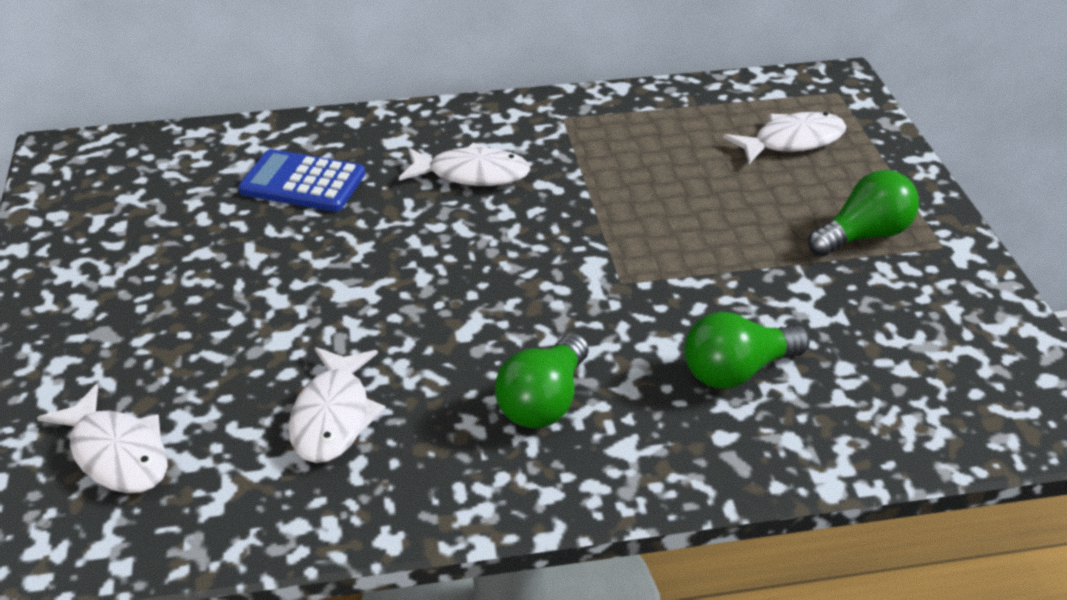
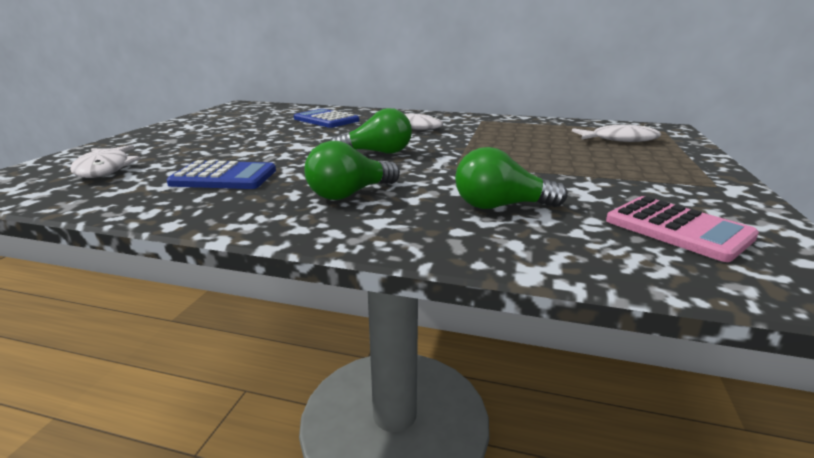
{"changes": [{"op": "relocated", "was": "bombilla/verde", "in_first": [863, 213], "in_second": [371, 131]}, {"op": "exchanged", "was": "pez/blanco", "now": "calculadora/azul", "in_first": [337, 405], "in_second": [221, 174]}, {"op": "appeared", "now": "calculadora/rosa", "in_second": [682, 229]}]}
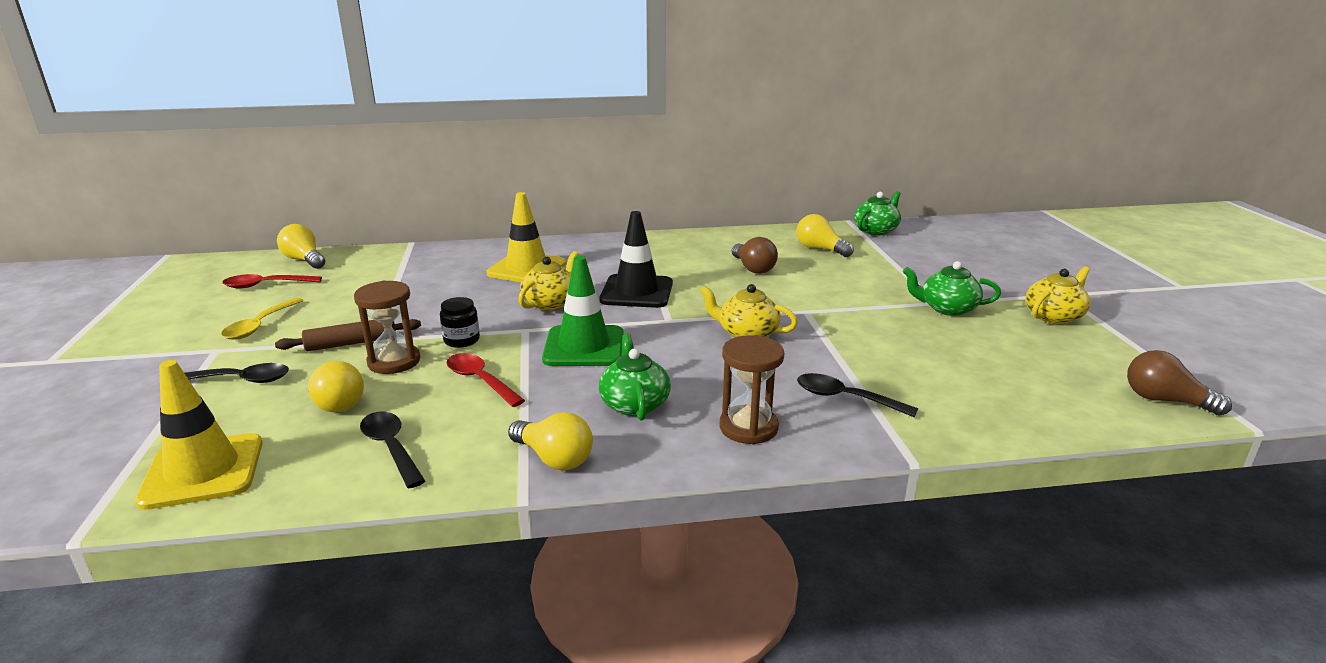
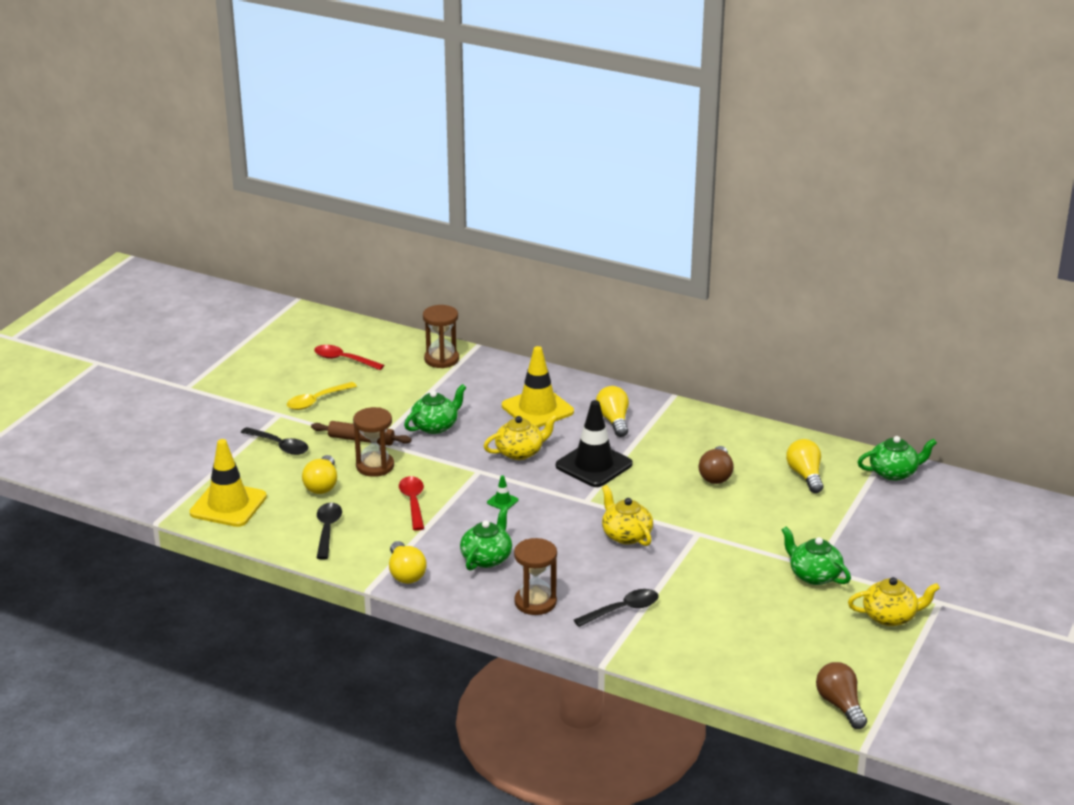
{"changes": [{"op": "relocated", "was": "bombilla/amarillo", "in_first": [301, 246], "in_second": [612, 411]}, {"op": "size", "was": "cono de tráfico/verde", "in_first": [583, 311], "in_second": [502, 492], "ratio": 0.4}, {"op": "missing", "was": "tarro/negro", "in_first": [460, 322]}, {"op": "spun", "was": "cuchara/negro", "in_first": [857, 395], "in_second": [616, 608], "clockwise": 90}, {"op": "appeared", "now": "reloj de arena/marrón", "in_second": [441, 336]}, {"op": "appeared", "now": "tetera/verde", "in_second": [435, 409]}]}
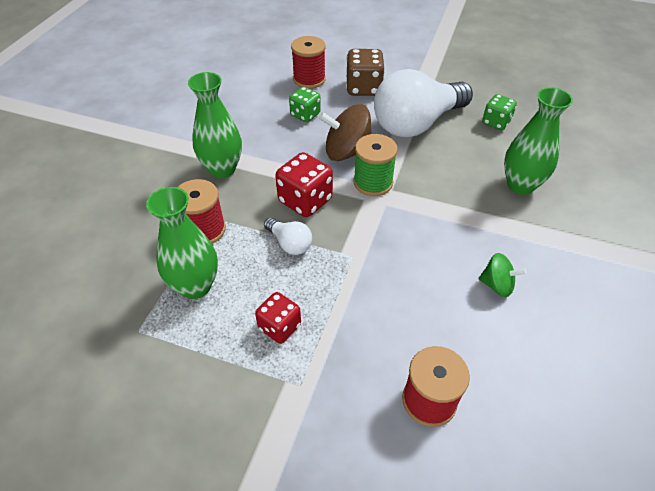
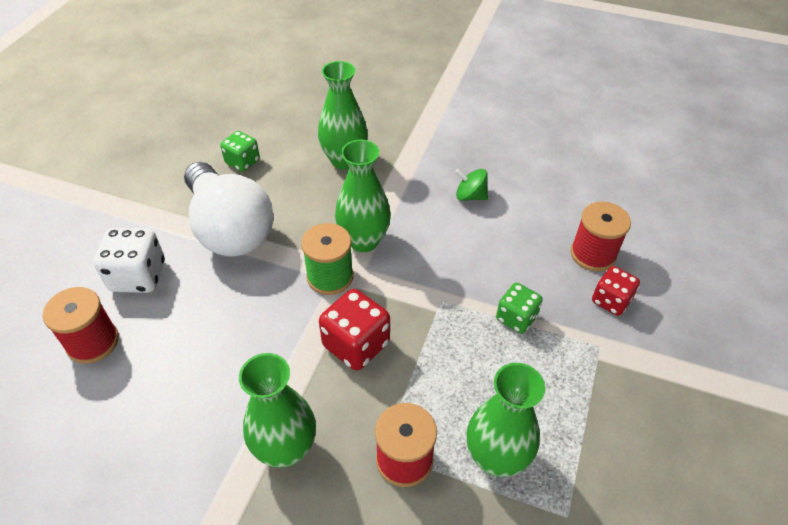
{"changes": [{"op": "colour", "was": "dado/marrón", "now": "dado/blanco", "in_first": [365, 72], "in_second": [129, 260]}, {"op": "relocated", "was": "dado/verde", "in_first": [305, 104], "in_second": [519, 308]}, {"op": "missing", "was": "peonza/marrón", "in_first": [345, 132]}, {"op": "missing", "was": "bombilla/blanco", "in_first": [288, 236]}, {"op": "spun", "was": "peonza/verde", "in_first": [502, 275], "in_second": [471, 185], "clockwise": -90}, {"op": "relocated", "was": "dado/rojo", "in_first": [278, 318], "in_second": [616, 291]}, {"op": "appeared", "now": "florero/verde", "in_second": [363, 196]}]}
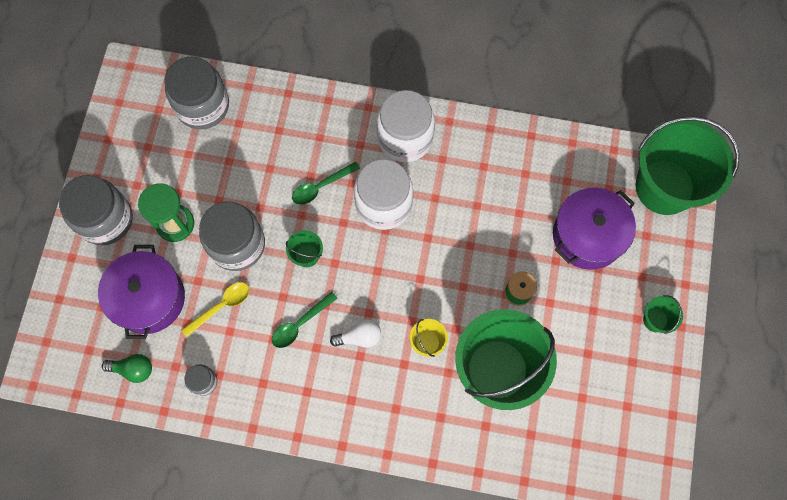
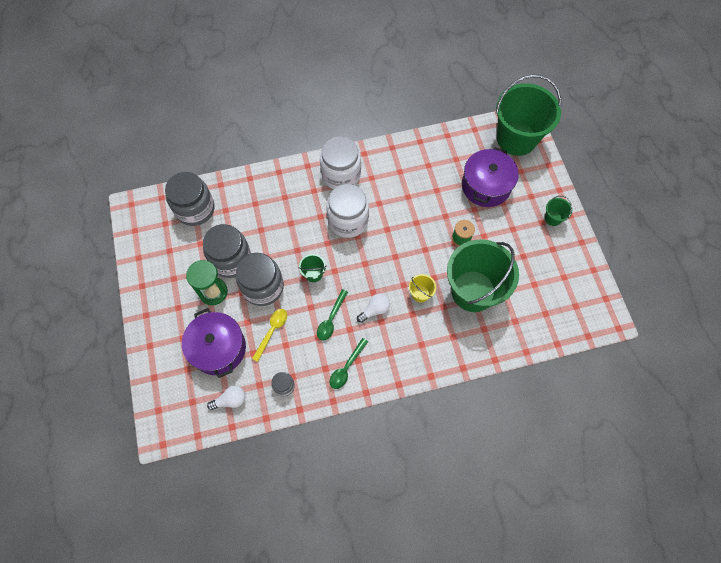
{"changes": [{"op": "relocated", "was": "cuchara/verde", "in_first": [326, 183], "in_second": [349, 363]}, {"op": "relocated", "was": "tarro/gris", "in_first": [96, 210], "in_second": [227, 251]}, {"op": "colour", "was": "bombilla/verde", "now": "bombilla/blanco", "in_first": [127, 368], "in_second": [226, 398]}]}
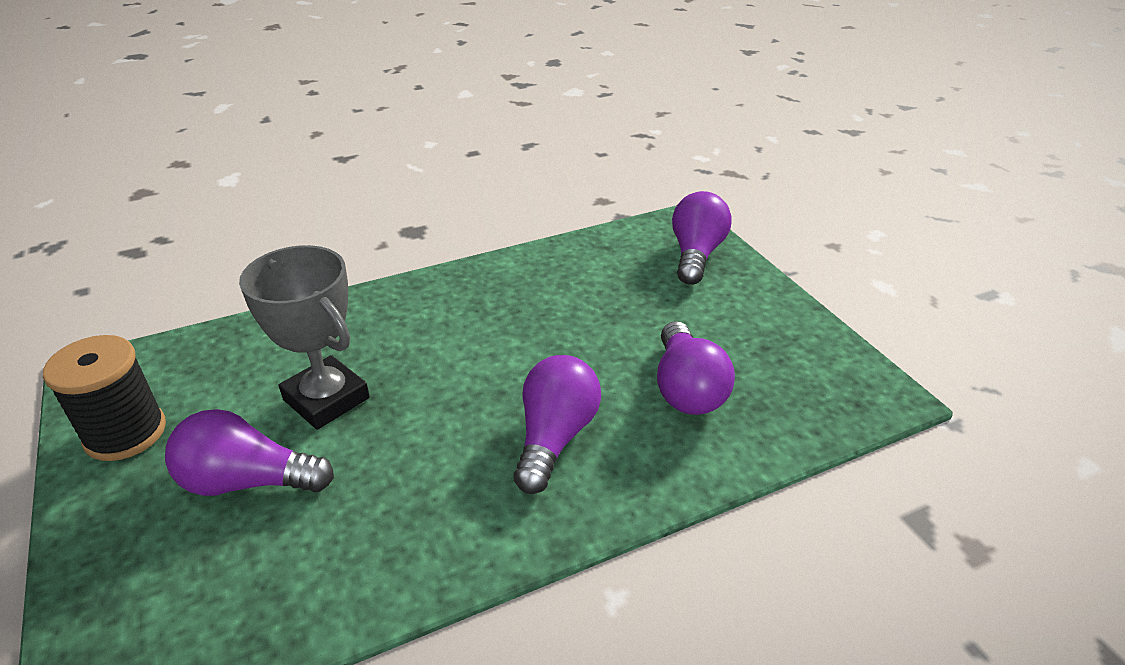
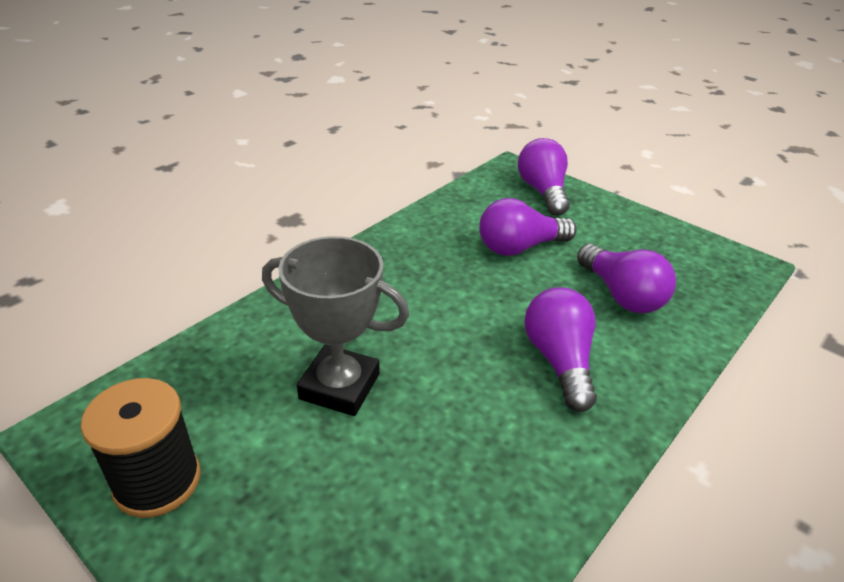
{"changes": [{"op": "relocated", "was": "bombilla/morado", "in_first": [249, 452], "in_second": [527, 227]}]}
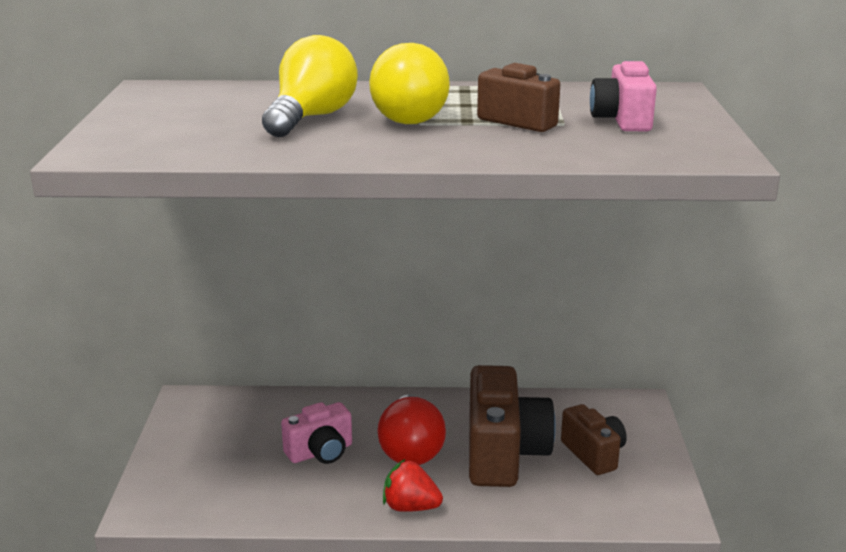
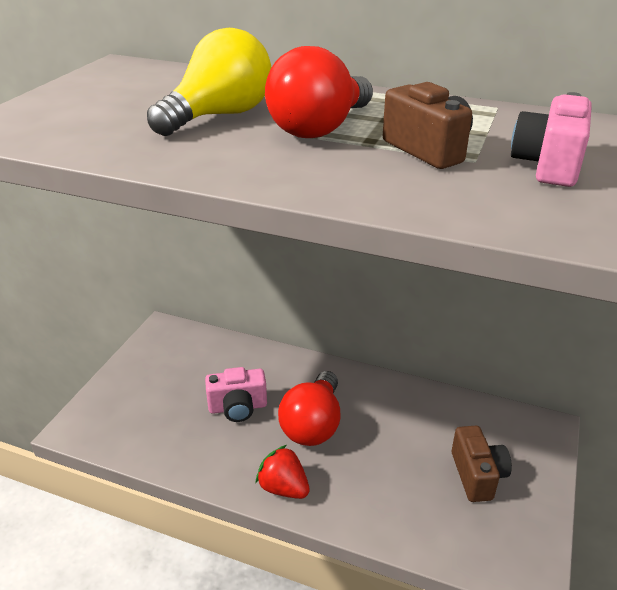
{"changes": [{"op": "colour", "was": "bombilla/amarillo", "now": "bombilla/rojo", "in_first": [409, 83], "in_second": [319, 92]}, {"op": "missing", "was": "cámara/marrón", "in_first": [512, 426]}]}
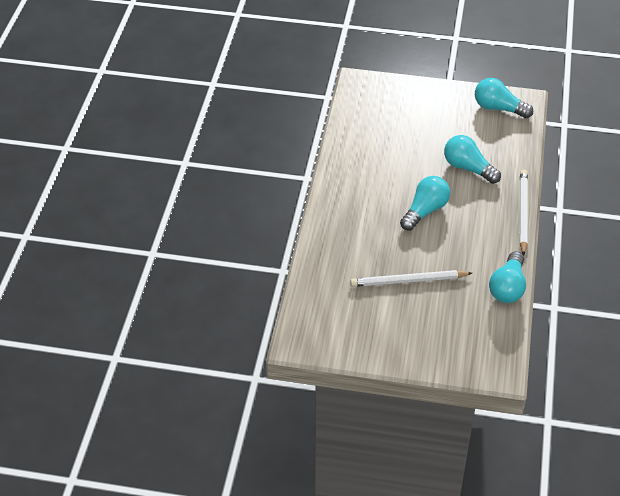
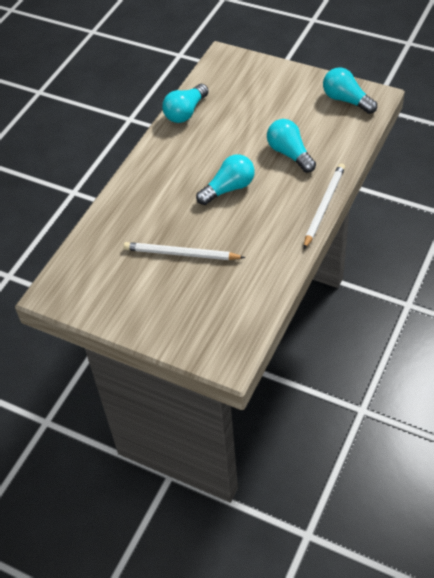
{"changes": [{"op": "relocated", "was": "bombilla/turquesa", "in_first": [507, 277], "in_second": [185, 103]}]}
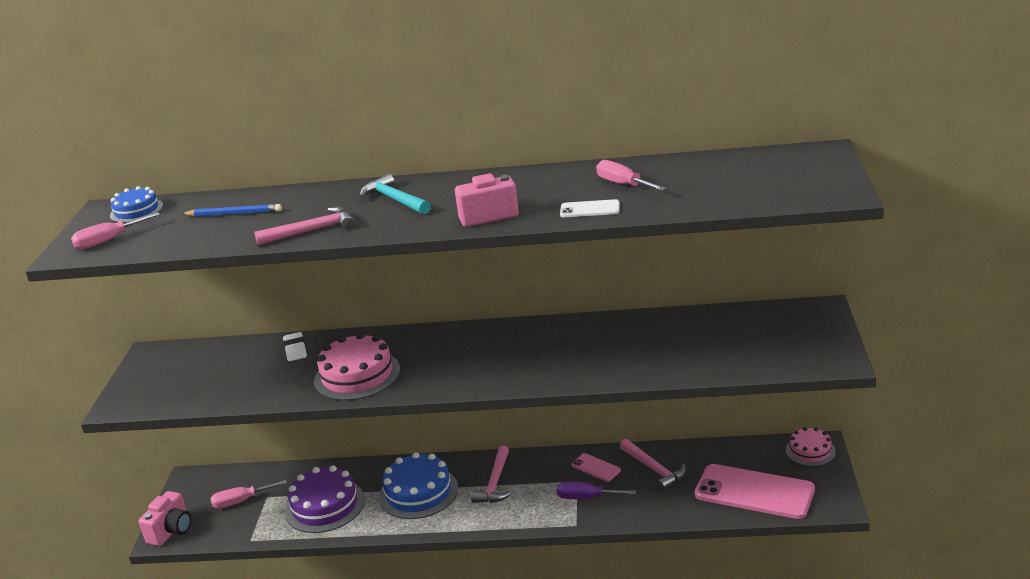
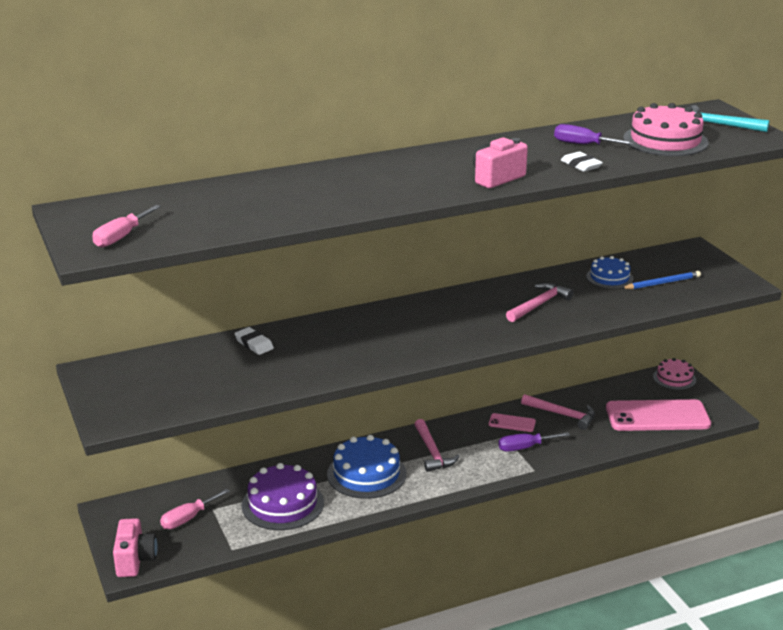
{"changes": [{"op": "colour", "was": "destornillador/rosa", "now": "destornillador/morado", "in_first": [631, 175], "in_second": [594, 134]}, {"op": "relocated", "was": "martillo/turquesa", "in_first": [395, 193], "in_second": [729, 118]}, {"op": "relocated", "was": "tarta/azul", "in_first": [136, 204], "in_second": [609, 272]}, {"op": "exchanged", "was": "móvil/blanco", "now": "goma de borrar/blanco", "in_first": [590, 208], "in_second": [582, 161]}, {"op": "relocated", "was": "lápiz/azul", "in_first": [232, 210], "in_second": [661, 280]}, {"op": "relocated", "was": "martillo/rosa", "in_first": [304, 226], "in_second": [539, 302]}, {"op": "relocated", "was": "tarta/rosa", "in_first": [357, 367], "in_second": [666, 129]}]}
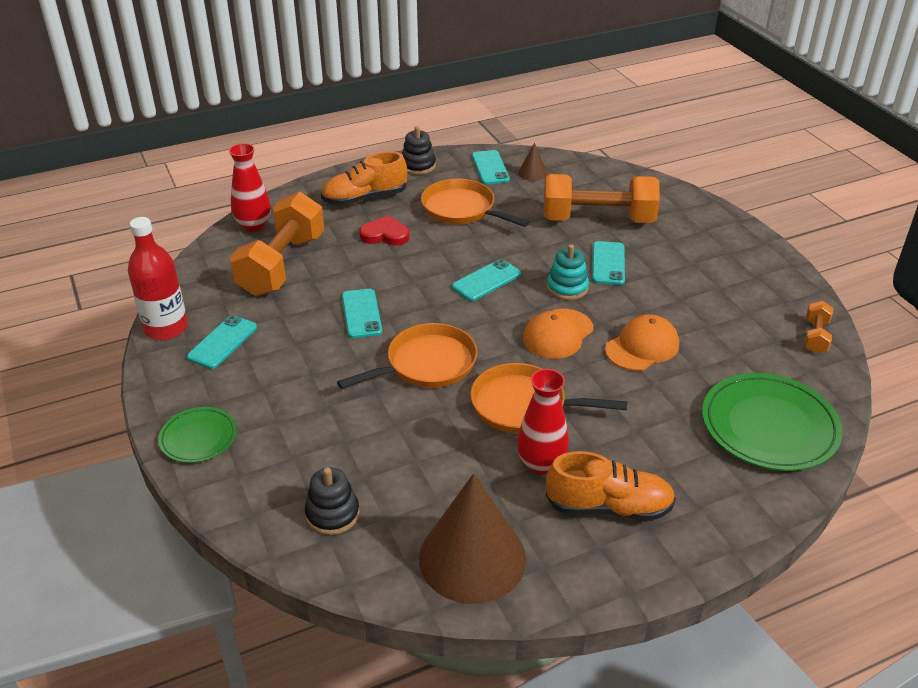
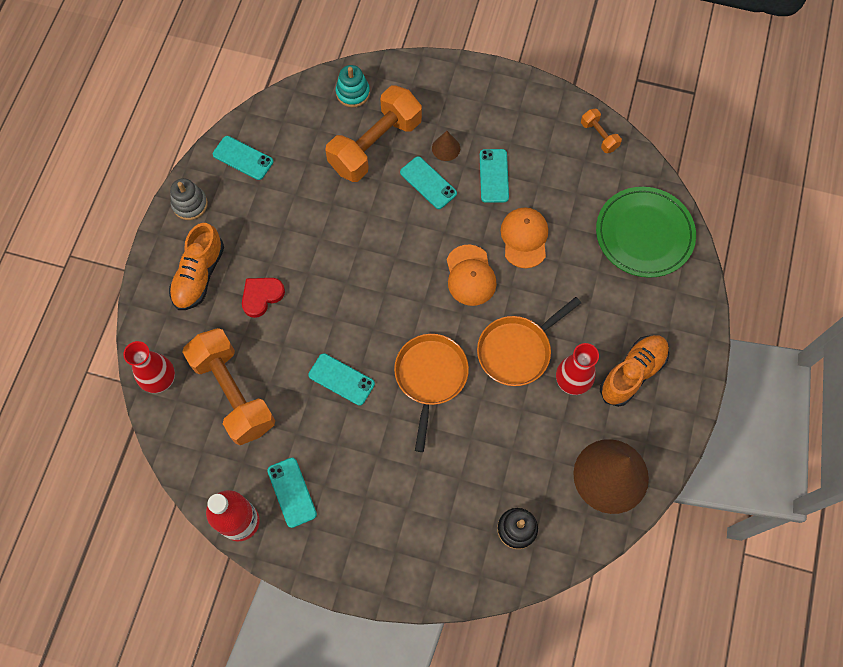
{"changes": [{"op": "colour", "was": "juguete apilable/negro", "now": "juguete apilable/gris", "in_first": [419, 150], "in_second": [189, 199]}, {"op": "relocated", "was": "cono/marrón", "in_first": [533, 162], "in_second": [446, 146]}, {"op": "missing", "was": "sartén/naranja", "in_first": [475, 203]}, {"op": "relocated", "was": "juguete apilable/turquesa", "in_first": [568, 272], "in_second": [353, 86]}, {"op": "relocated", "was": "móvil/turquesa", "in_first": [486, 280], "in_second": [494, 176]}, {"op": "missing", "was": "plato/verde", "in_first": [197, 435]}]}
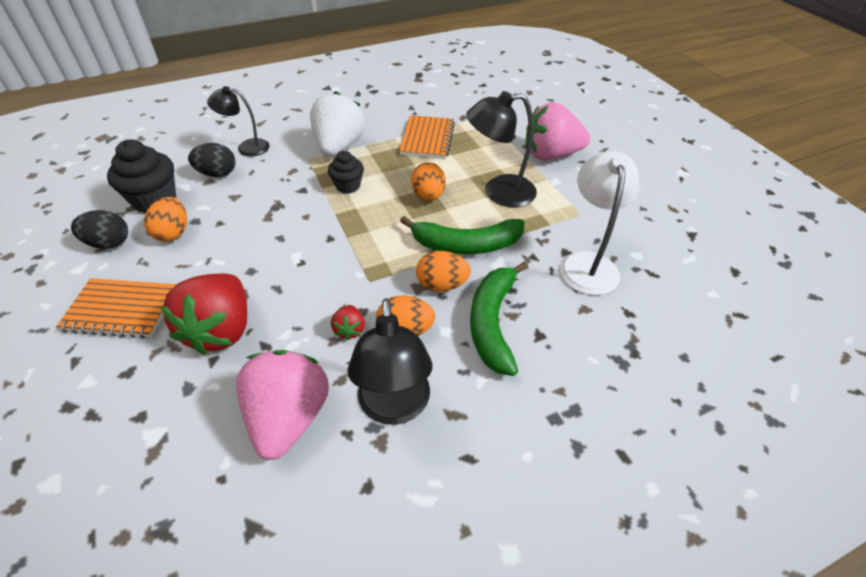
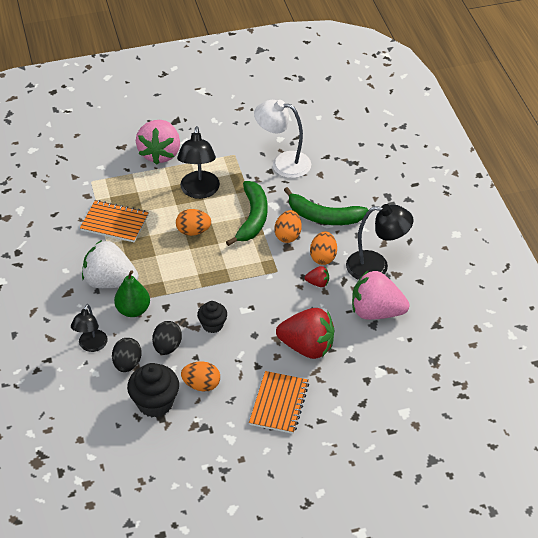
{"changes": [{"op": "relocated", "was": "magdalena/negro", "in_first": [346, 172], "in_second": [212, 317]}, {"op": "relocated", "was": "huevo/negro", "in_first": [99, 229], "in_second": [167, 338]}, {"op": "appeared", "now": "pera/verde", "in_second": [132, 293]}]}
